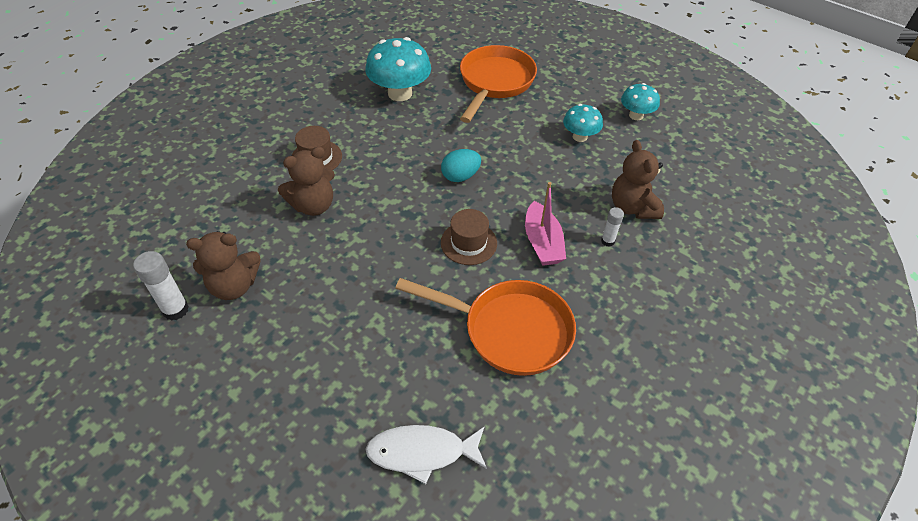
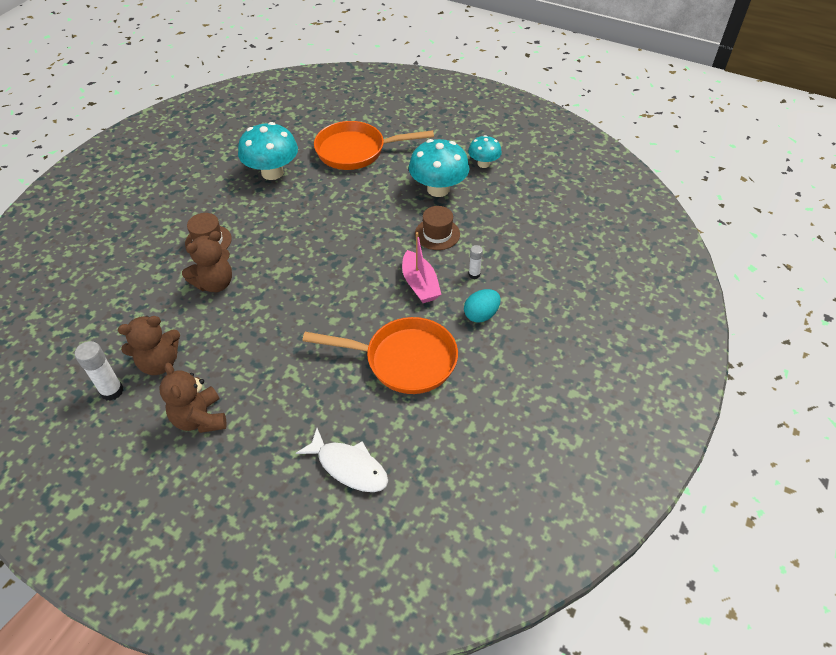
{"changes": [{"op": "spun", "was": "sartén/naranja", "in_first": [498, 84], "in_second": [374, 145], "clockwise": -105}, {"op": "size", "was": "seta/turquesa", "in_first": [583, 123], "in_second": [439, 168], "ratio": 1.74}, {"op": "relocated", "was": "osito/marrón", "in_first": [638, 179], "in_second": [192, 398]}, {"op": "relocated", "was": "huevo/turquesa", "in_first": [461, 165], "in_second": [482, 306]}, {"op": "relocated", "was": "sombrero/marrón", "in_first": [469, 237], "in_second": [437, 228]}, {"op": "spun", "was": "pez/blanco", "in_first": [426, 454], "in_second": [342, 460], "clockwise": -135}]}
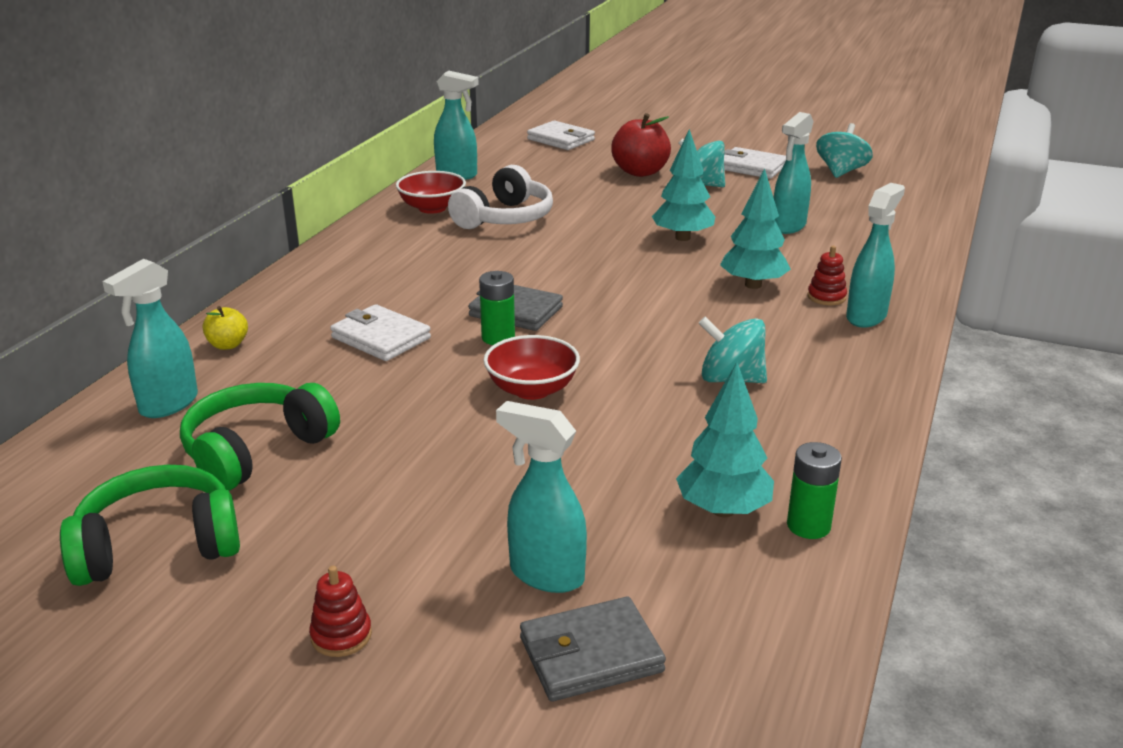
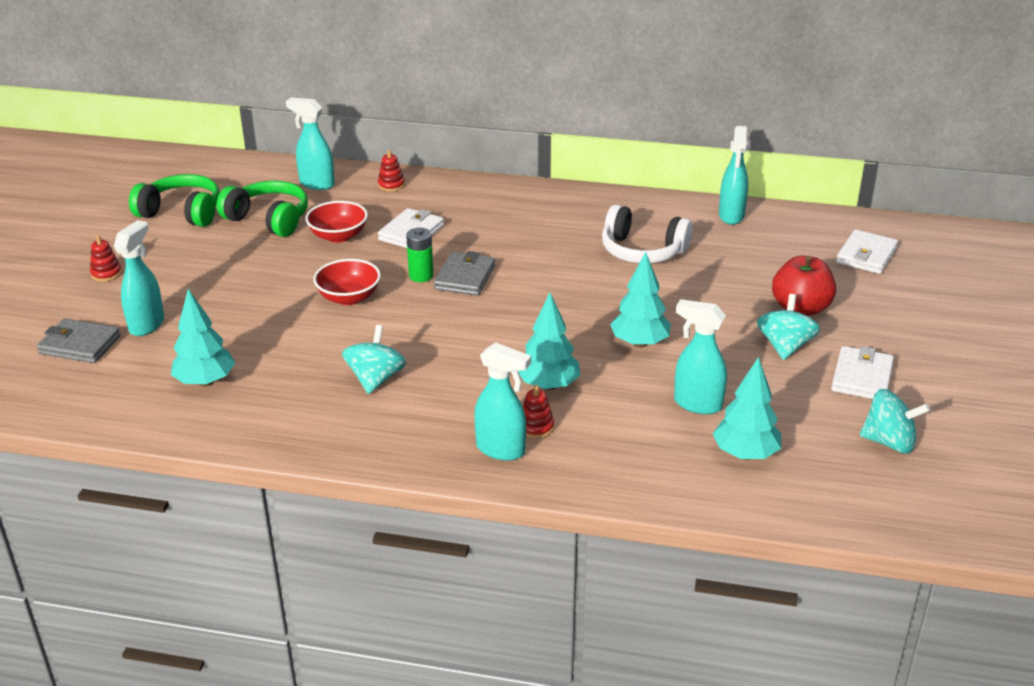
{"changes": [{"op": "relocated", "was": "cuenco/rojo", "in_first": [431, 192], "in_second": [336, 222]}, {"op": "exchanged", "was": "manzana/amarillo", "now": "juguete apilable/rojo", "in_first": [225, 328], "in_second": [391, 171]}, {"op": "missing", "was": "pila/verde", "in_first": [814, 490]}, {"op": "spun", "was": "auriculares/verde", "in_first": [150, 525], "in_second": [174, 200], "clockwise": -45}, {"op": "spun", "was": "cartera/gris", "in_first": [593, 649], "in_second": [79, 341], "clockwise": -45}, {"op": "appeared", "now": "árbol/turquesa", "in_second": [747, 408]}]}
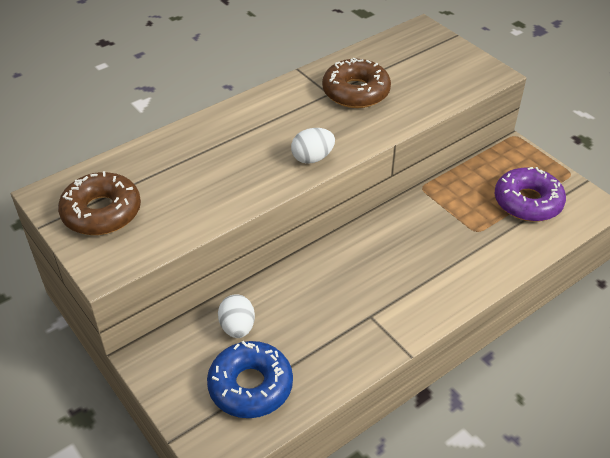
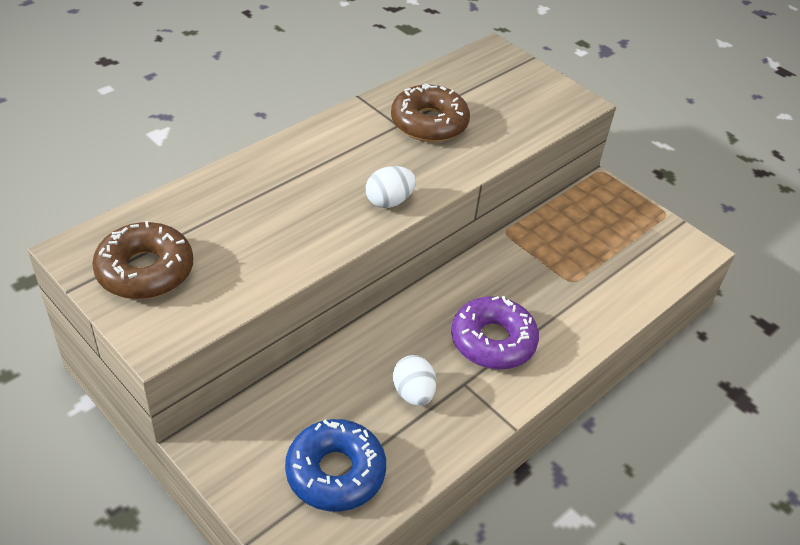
{"changes": [{"op": "relocated", "was": "rosquilla/morado", "in_first": [530, 194], "in_second": [495, 333]}, {"op": "relocated", "was": "huevo/blanco", "in_first": [236, 316], "in_second": [415, 380]}]}
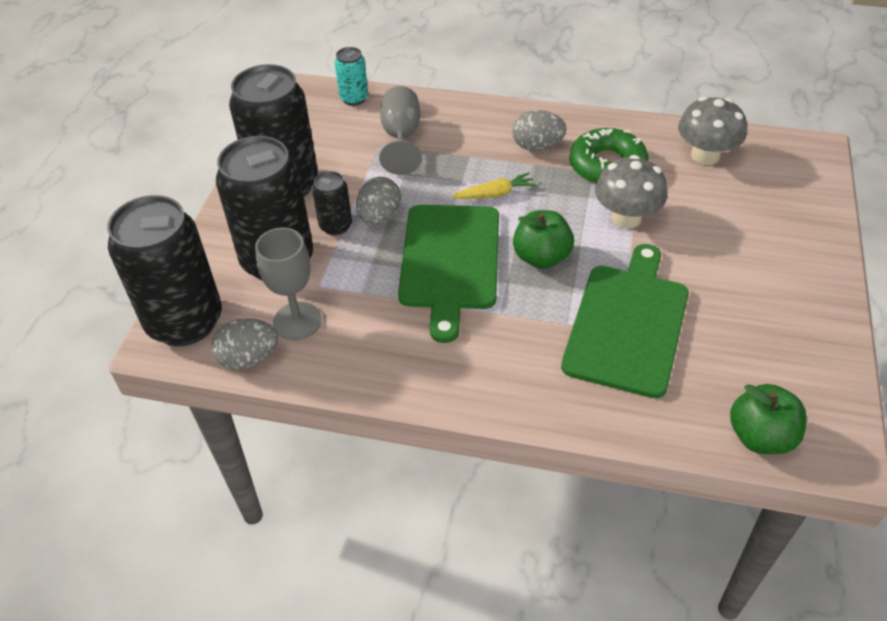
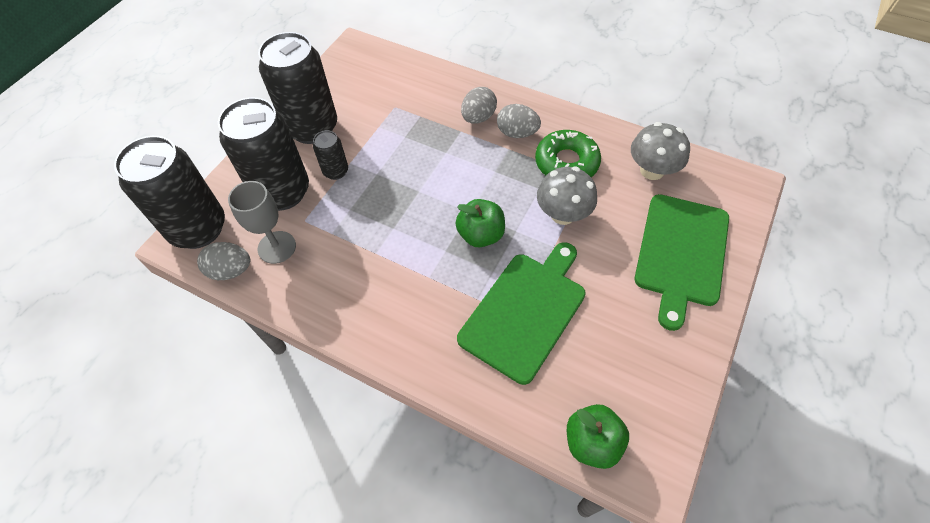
{"changes": [{"op": "missing", "was": "lata/turquesa", "in_first": [351, 76]}, {"op": "missing", "was": "copa/gris", "in_first": [400, 130]}, {"op": "missing", "was": "zanahoria/amarillo", "in_first": [494, 185]}, {"op": "relocated", "was": "huevo/gris", "in_first": [378, 201], "in_second": [479, 105]}, {"op": "relocated", "was": "tabla de cortar/verde", "in_first": [448, 274], "in_second": [682, 262]}]}
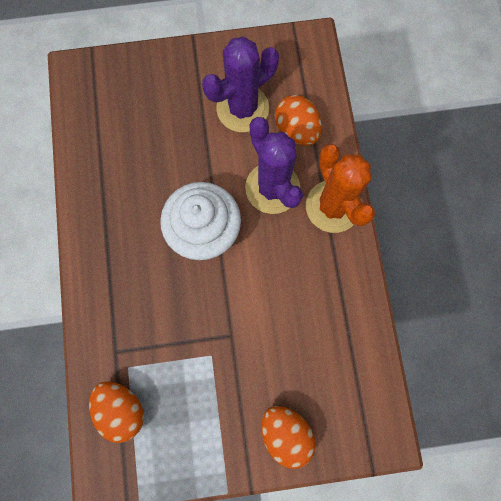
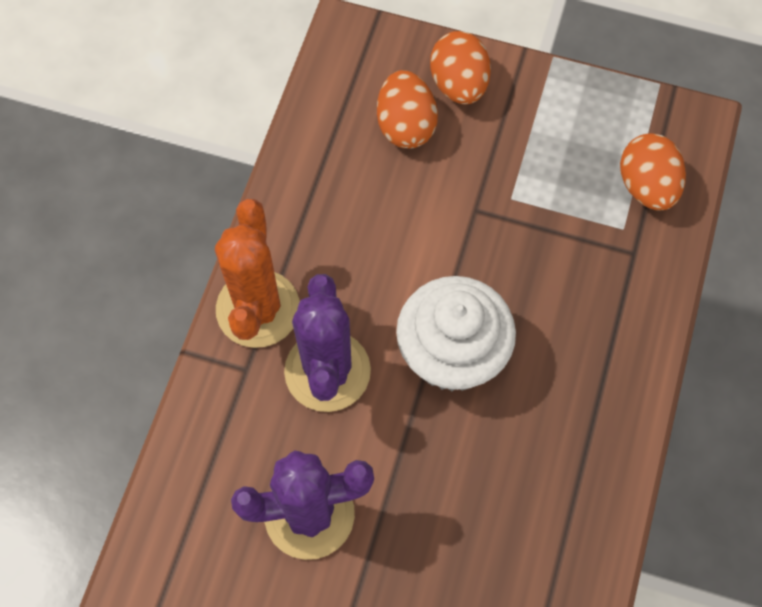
{"changes": [{"op": "relocated", "was": "huevo/naranja", "in_first": [298, 120], "in_second": [407, 109]}]}
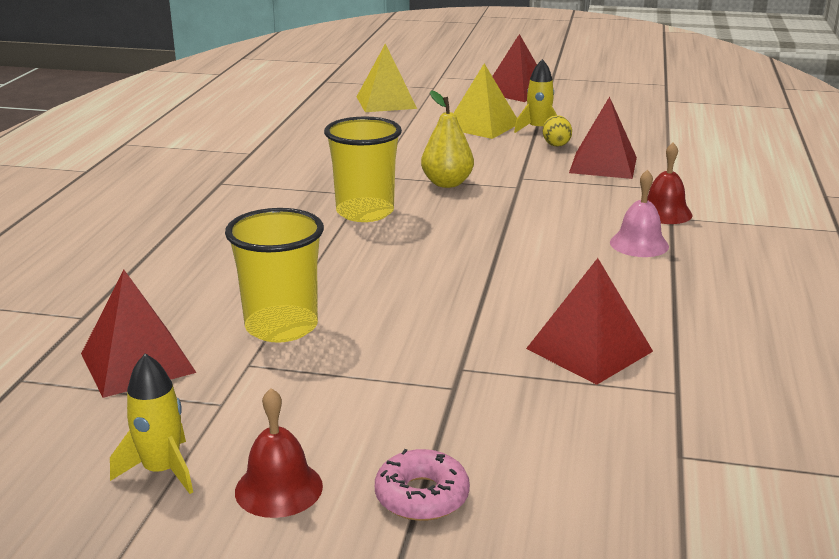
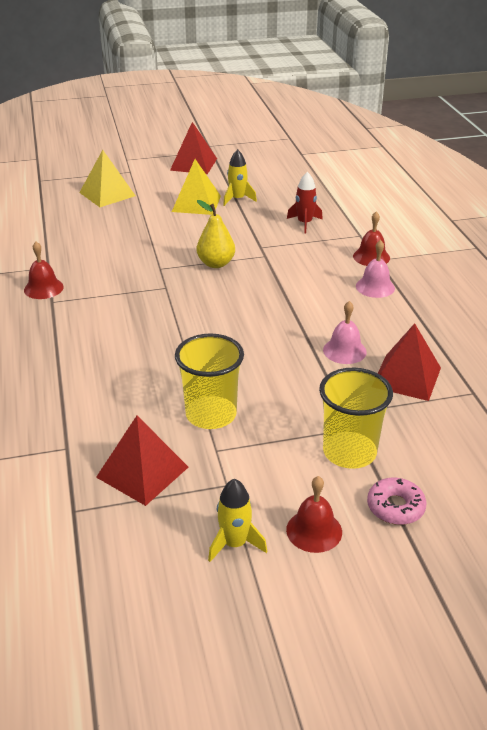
{"changes": [{"op": "exchanged", "was": "pirámide/rojo", "now": "cohete/rojo", "in_first": [603, 137], "in_second": [305, 202]}, {"op": "missing", "was": "huevo/amarillo", "in_first": [557, 131]}, {"op": "relocated", "was": "vaso/amarillo", "in_first": [363, 169], "in_second": [356, 418]}, {"op": "appeared", "now": "campana/rojo", "in_second": [44, 270]}, {"op": "appeared", "now": "campana/rosa", "in_second": [345, 332]}]}
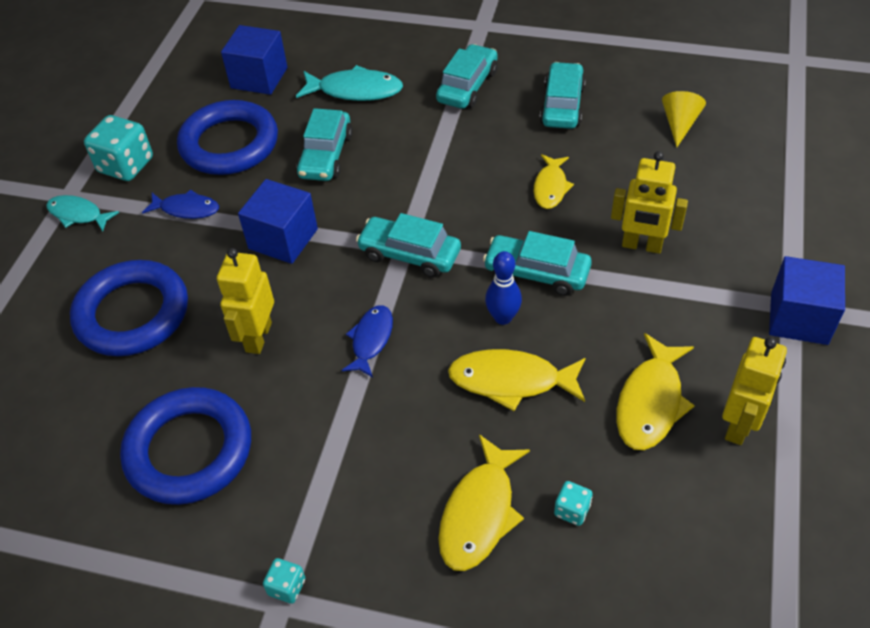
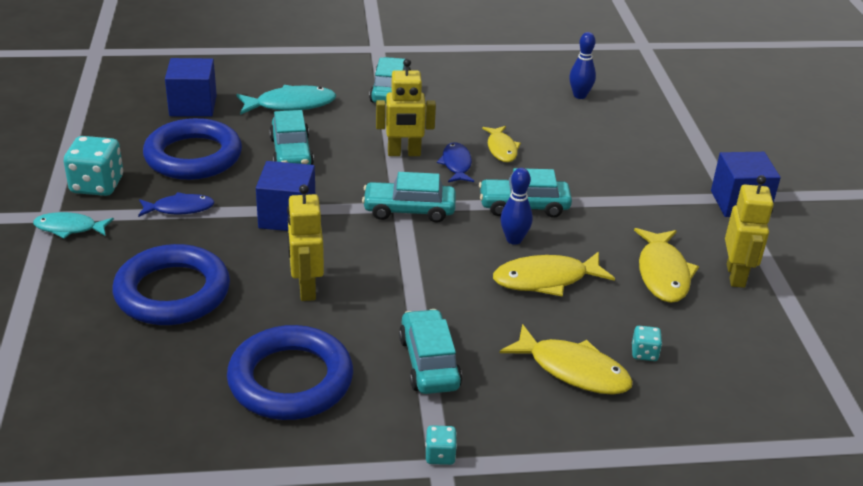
{"changes": [{"op": "relocated", "was": "coche/turquesa", "in_first": [563, 95], "in_second": [430, 351]}, {"op": "exchanged", "was": "cono/amarillo", "now": "bolo/azul", "in_first": [684, 119], "in_second": [582, 65]}, {"op": "relocated", "was": "robot/amarillo", "in_first": [649, 202], "in_second": [406, 107]}, {"op": "relocated", "was": "pez/azul", "in_first": [367, 341], "in_second": [455, 162]}, {"op": "spun", "was": "pez/amarillo", "in_first": [484, 502], "in_second": [566, 359], "clockwise": -60}]}
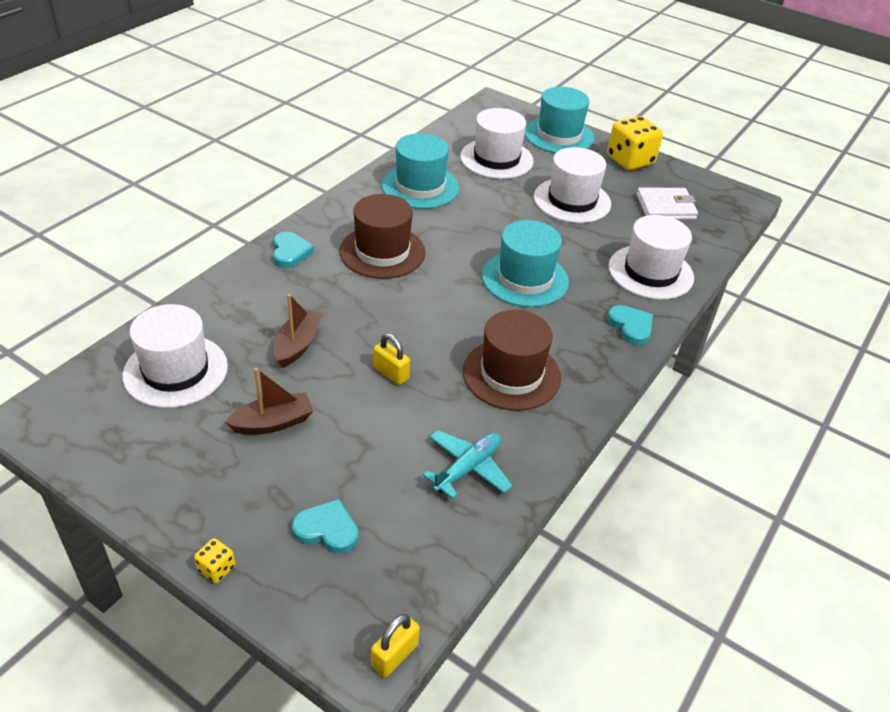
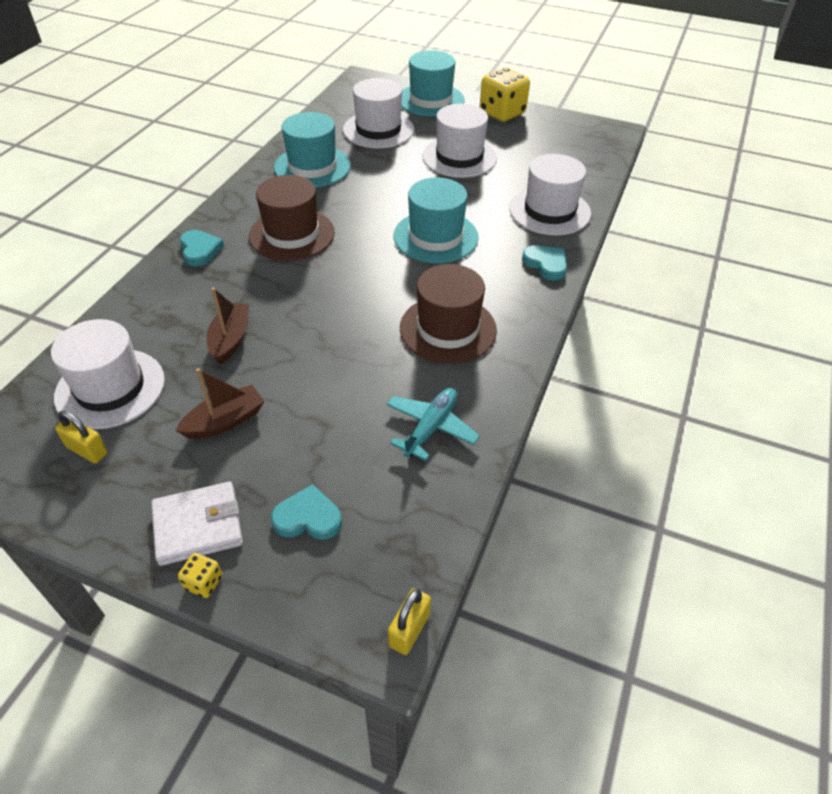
{"changes": [{"op": "relocated", "was": "cartera/blanco", "in_first": [667, 203], "in_second": [197, 524]}, {"op": "relocated", "was": "candado/amarillo", "in_first": [391, 359], "in_second": [81, 436]}]}
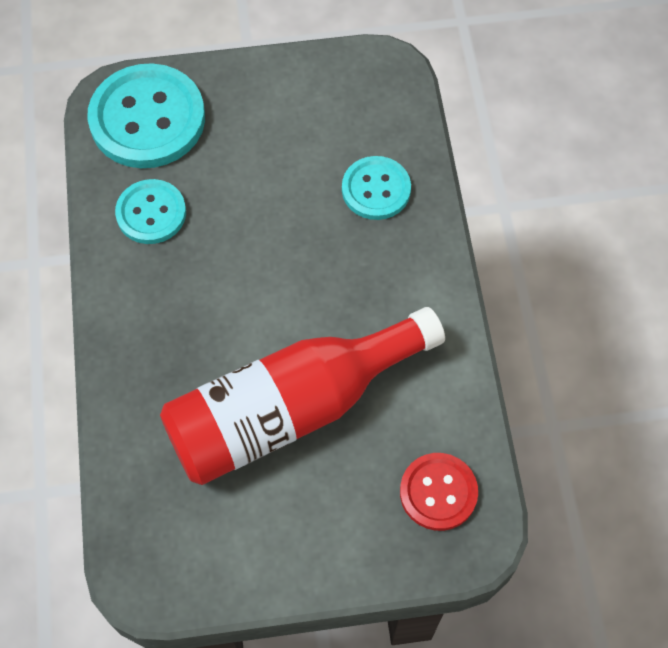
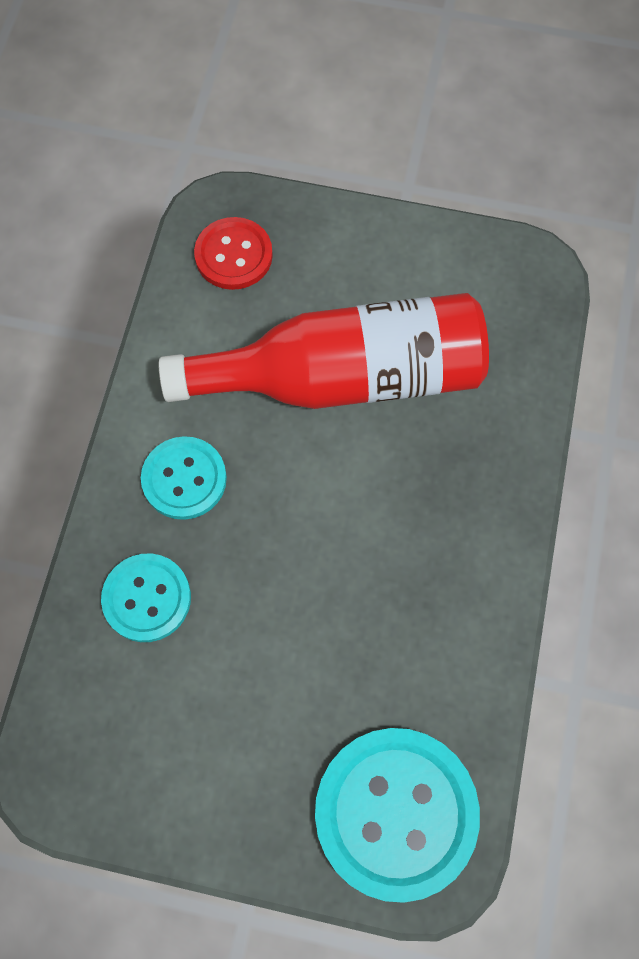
{"changes": [{"op": "relocated", "was": "botón/turquesa", "in_first": [150, 211], "in_second": [184, 478]}]}
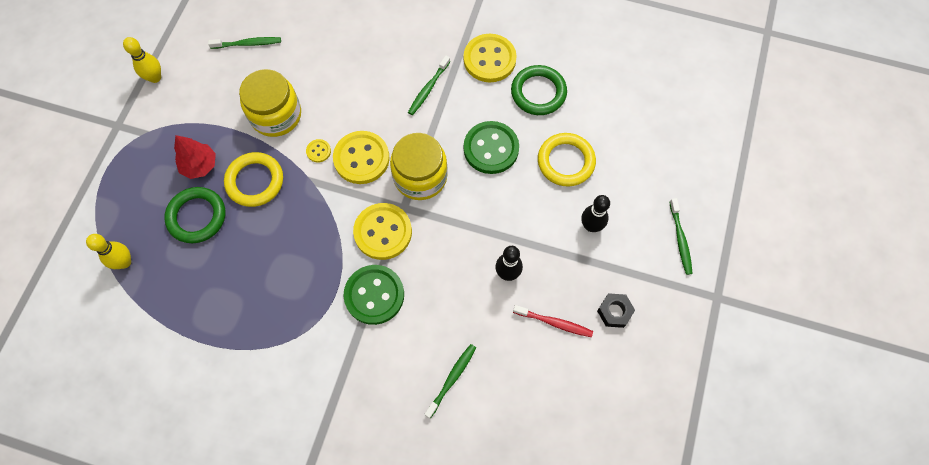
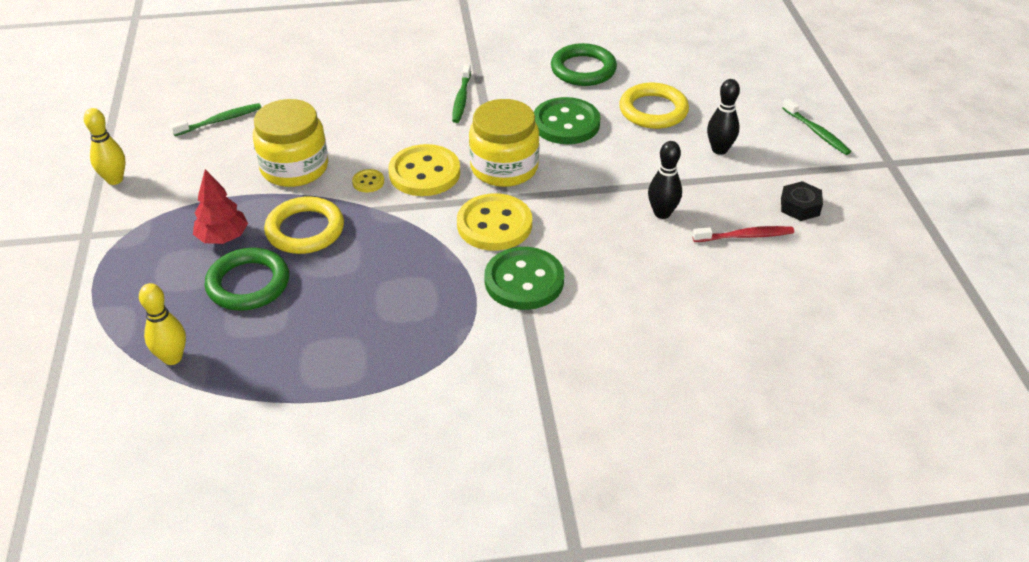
{"changes": [{"op": "missing", "was": "botón/amarillo", "in_first": [490, 58]}, {"op": "missing", "was": "cepillo de dientes/verde", "in_first": [450, 381]}]}
